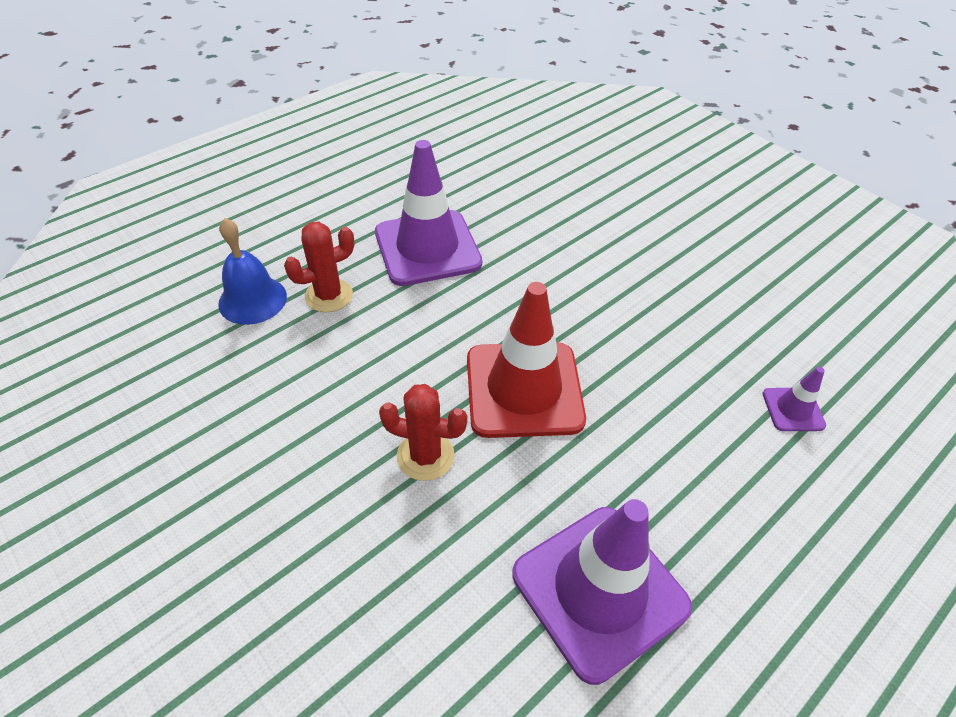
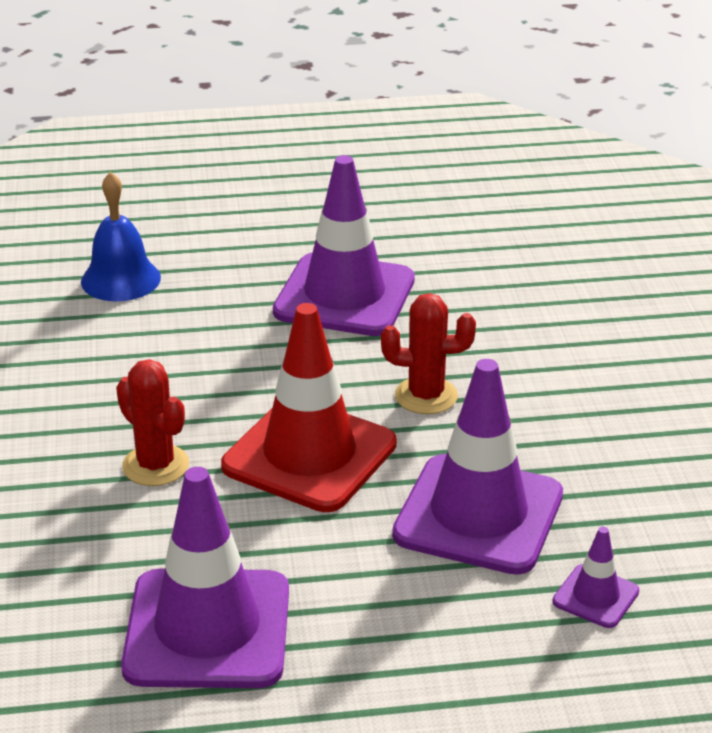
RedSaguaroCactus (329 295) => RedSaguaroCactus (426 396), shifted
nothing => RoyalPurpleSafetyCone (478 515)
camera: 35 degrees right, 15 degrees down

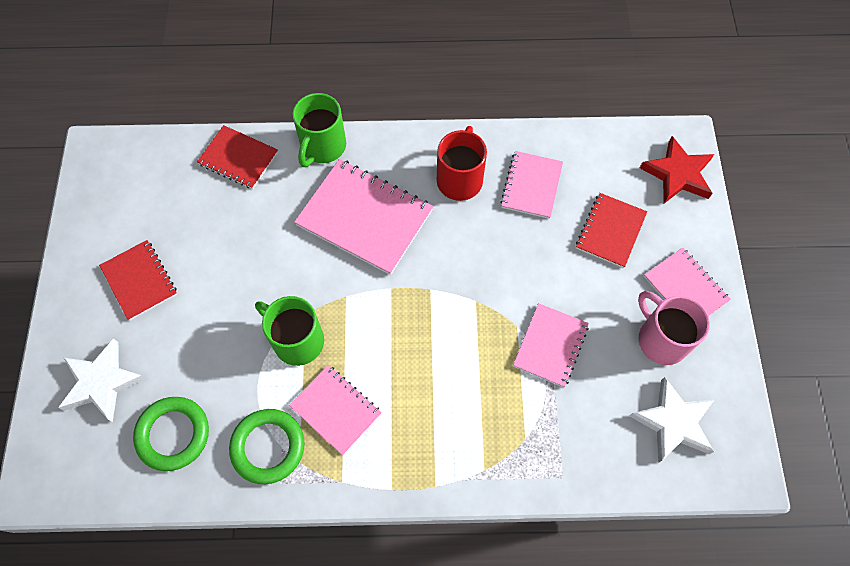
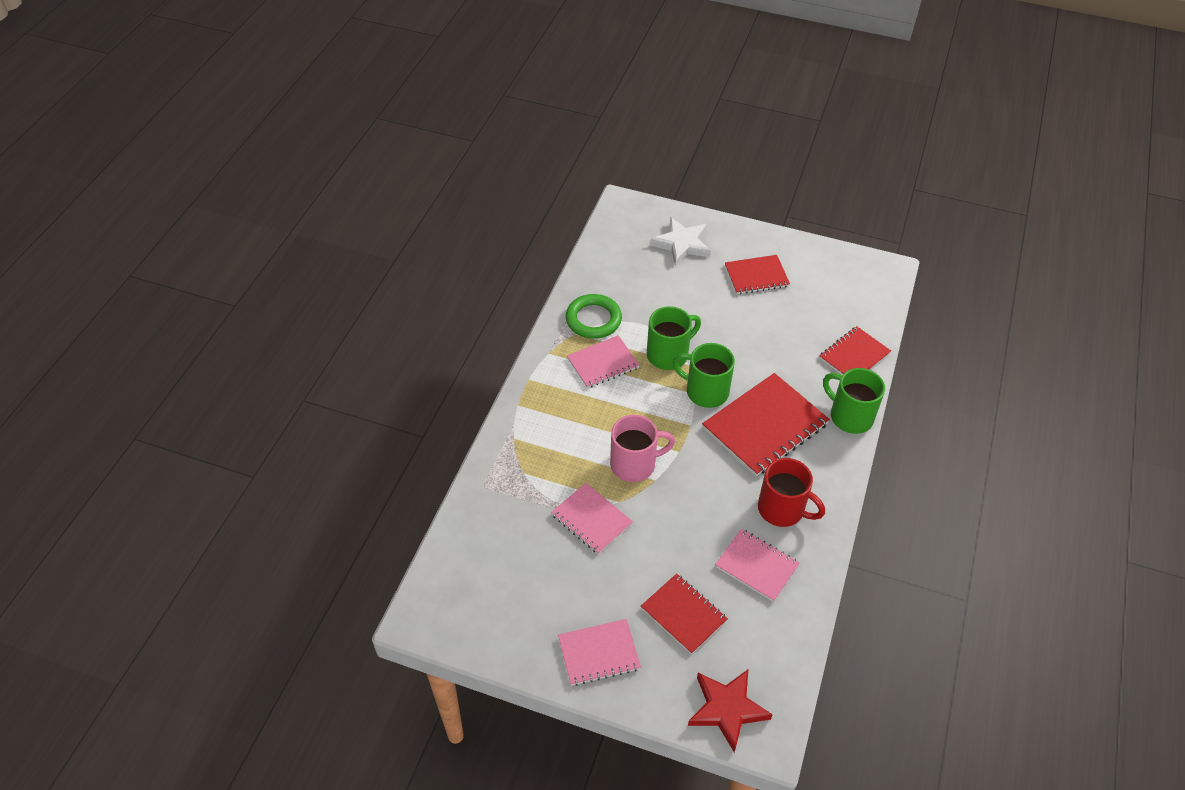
RosyNotebook (364 218) => RedNotebook (765 426)
RosyMug (661 339) => RosyMug (635 464), shifted
PureWhiteFivePointedStar (673 422) => nothing
LeafGreenTorus (173 434) => nothing
nothing => LeafGreenMug (705 391)
camera: 110 degrees right, 15 degrees down

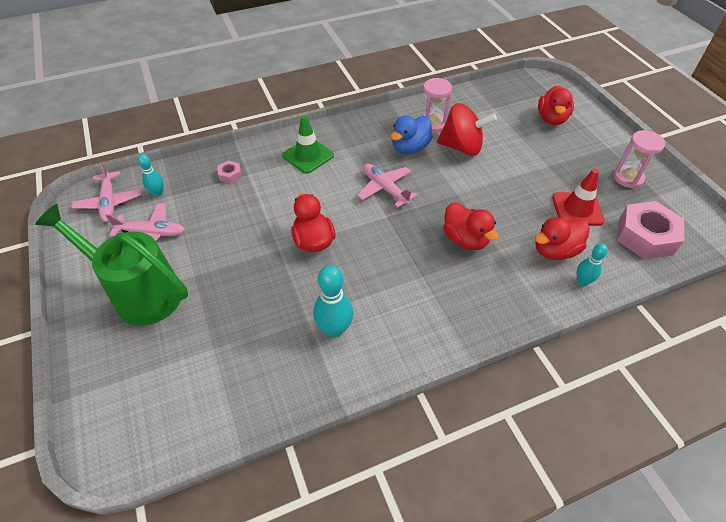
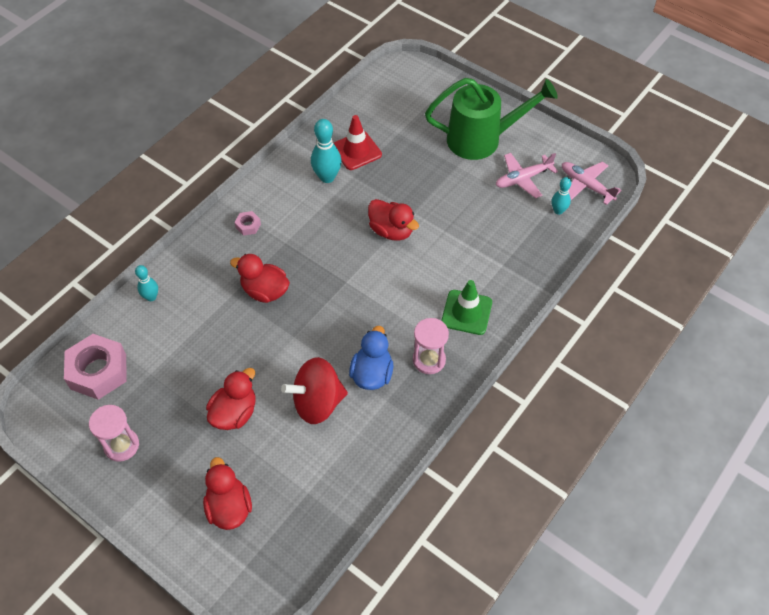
RosySandglass (433 124) => RosySandglass (429 360), shifted
RosyHexNut (230 175) => RosyHexNut (248 226), shifted
RosyPlane (385 188) => nothing
RedSafetyCone (577 209) => RedSafetyCone (356 151), shifted
RedRubberDuck (555 251) => RedRubberDuck (234 413), shifted
camera: 150 degrees right, 5 degrees up

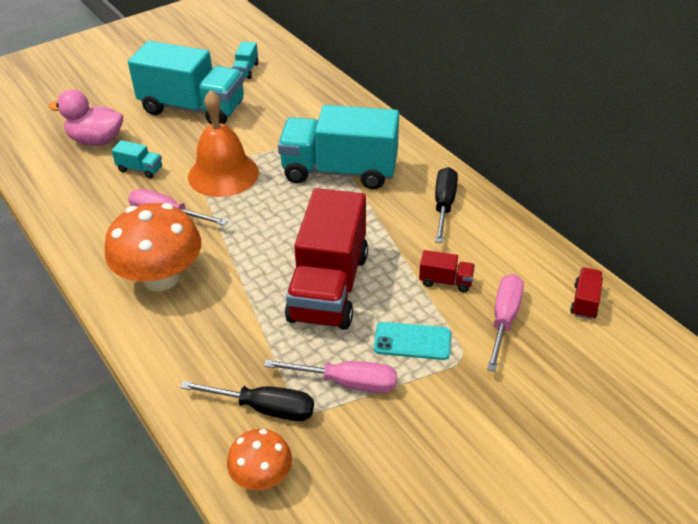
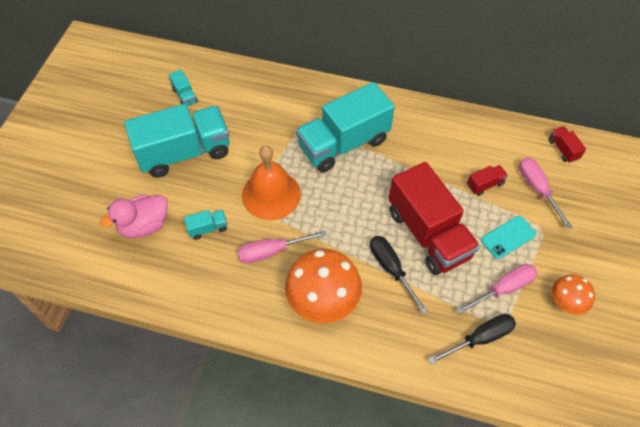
JetBlackScrewdriver (444 205) => JetBlackScrewdriver (391 269), shifted
BrightOrangeFungus (262 476) => BrightOrangeFungus (566 302), shifted
camera: 40 degrees left, 15 degrees up

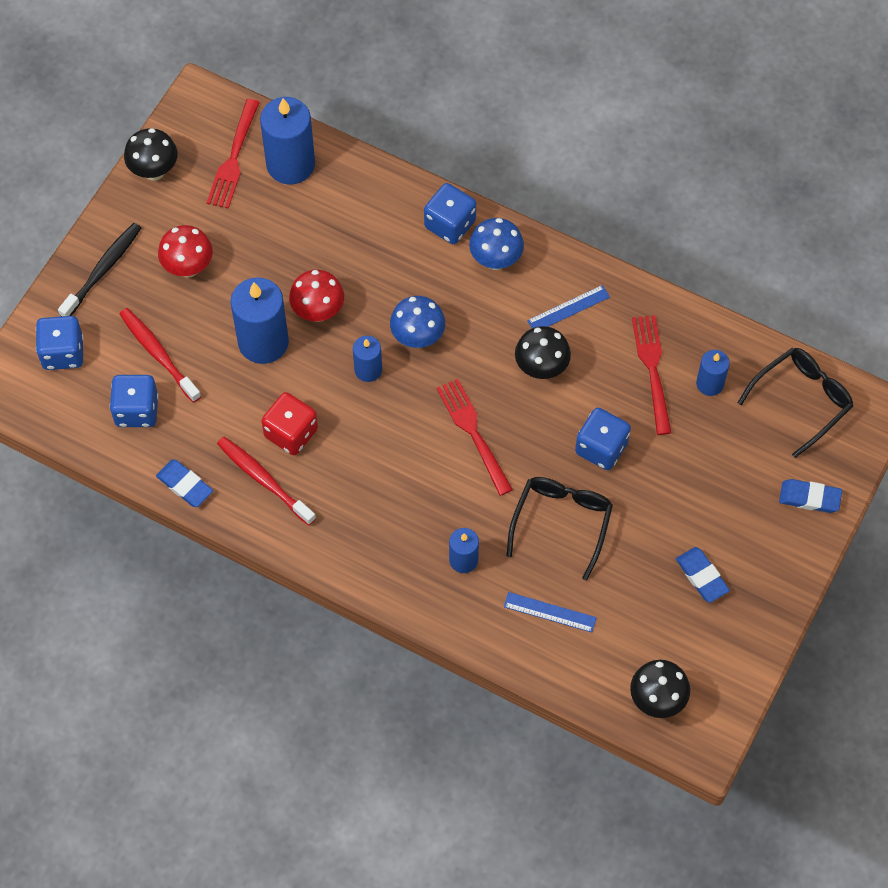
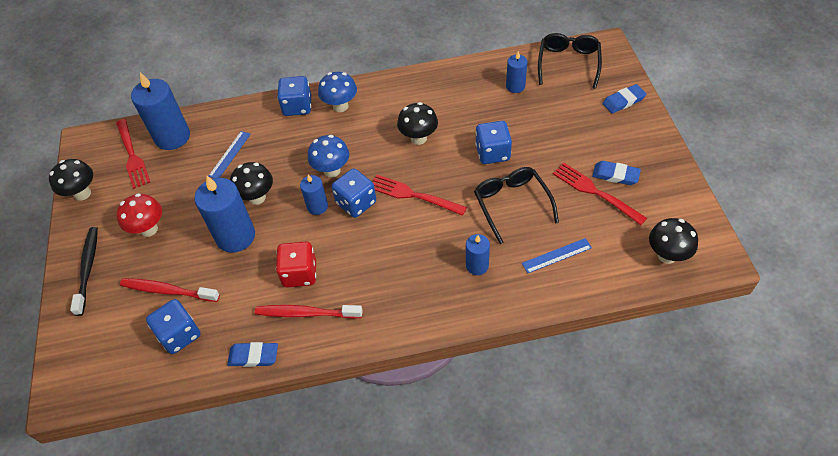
RedFungus (318 311) => JetBlackFungus (257 197)
CobaltRuler (568 309) => CobaltRuler (230 155), shifted
RedDinnerFork (652 369) => RedDinnerFork (595 192), shifted
CobaltGameDie (63 353) => CobaltGameDie (356 203), shifted
camera: 35 degrees left, 10 degrees down

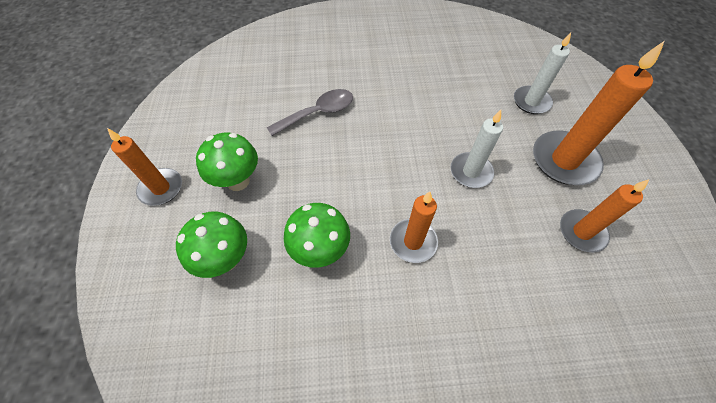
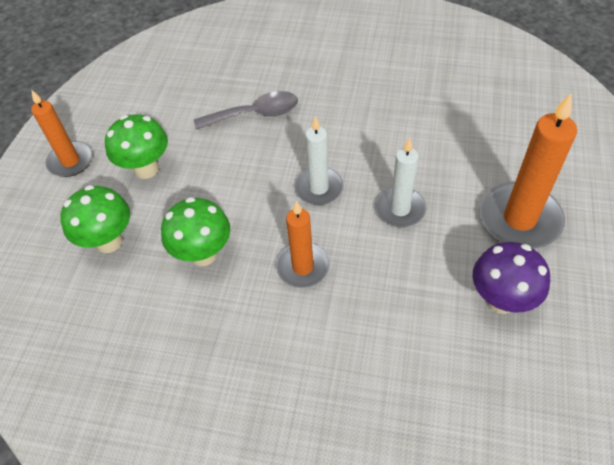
PureWhiteWaxCandle (531 102) => PureWhiteWaxCandle (318 188), shifted
BrightOrangeWaxCandle (582 232) => RoyalPurpleFungus (501 300)
camera: 20 degrees right, 5 degrees down

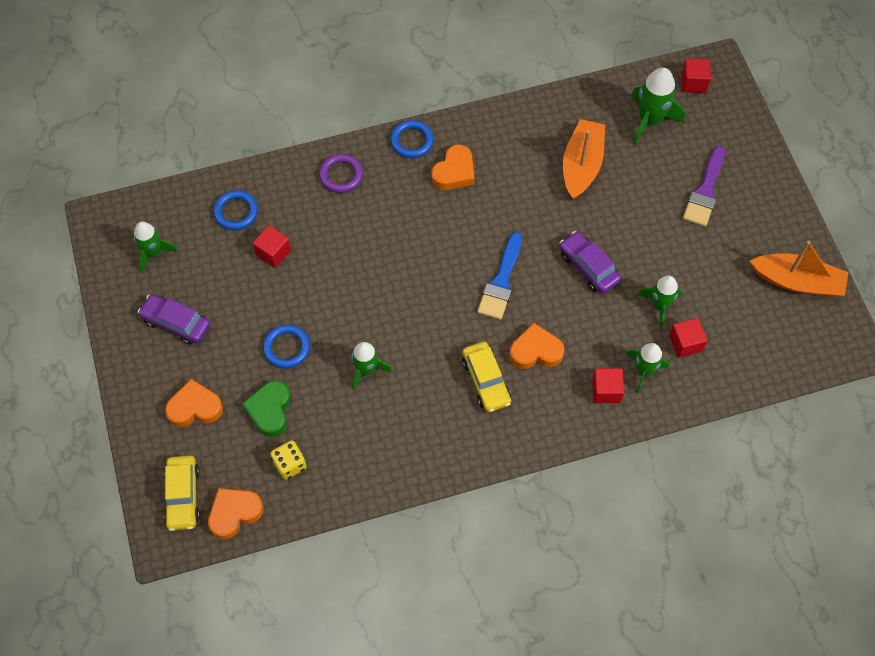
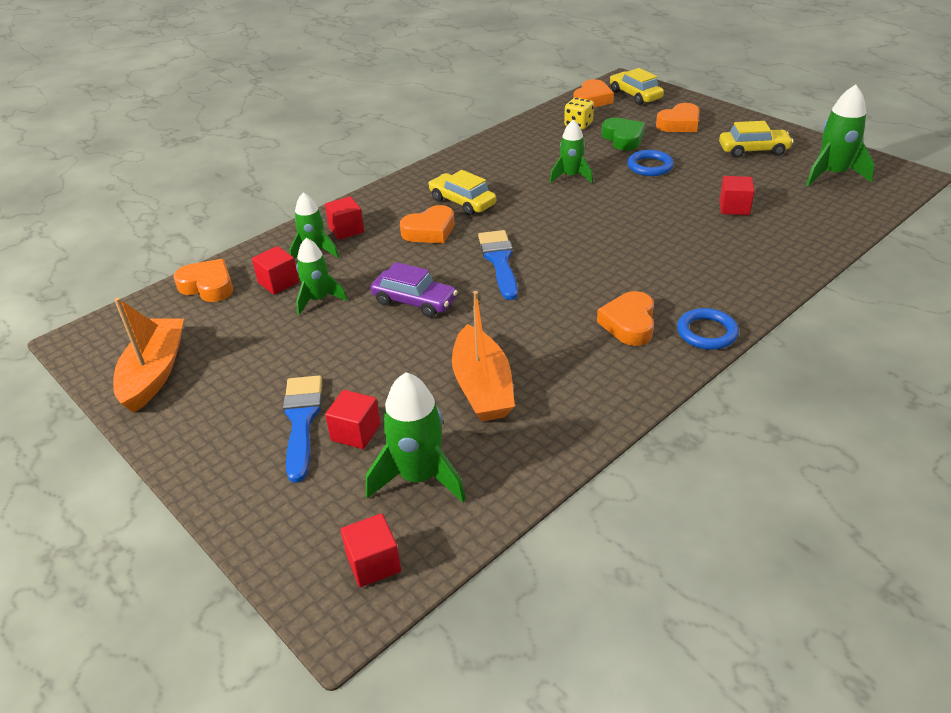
RoyalPurplePaintBrush (705 191) => CobaltPaintBrush (302 421)
RoyalPurpleTorus (341 175) => nothing
CobaltTorus (236 212) => nothing
LeafGreenRocket (153 252) => LeafGreenRocket (832 174), x1.50
BrightOrangeSailboat (797 281) => BrightOrangeSailboat (154 373), 105 degrees clockwise
RoyalPurpleToyCar (176 323) => BrightYellowToyCar (753 150)
nothing => BrightOrangeHeart (208 286)
nothing => RedSolidCube (355 432)
camera: 155 degrees right, 25 degrees down

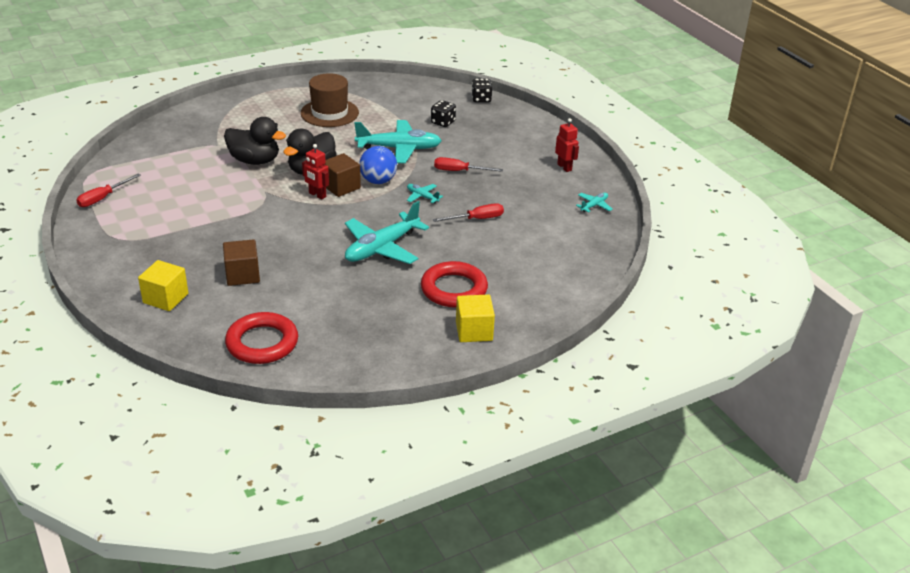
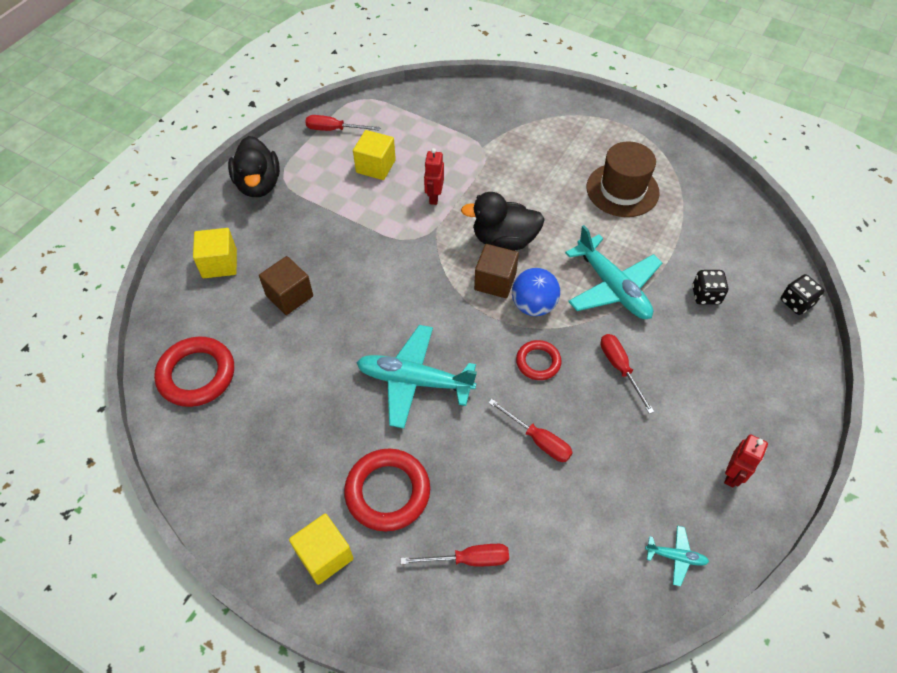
JetBlackRubberDuck (255 161) => JetBlackRubberDuck (258 185), shifted
RedToyRobot (317 195) => RedToyRobot (434 197), shifted
TealPlane (422 196) => RedTorus (538 362)
nothing => BrightYellowSolidCube (375 166)
nothing => RedScrewdriver (468 559)
camera: 60 degrees right, 20 degrees up

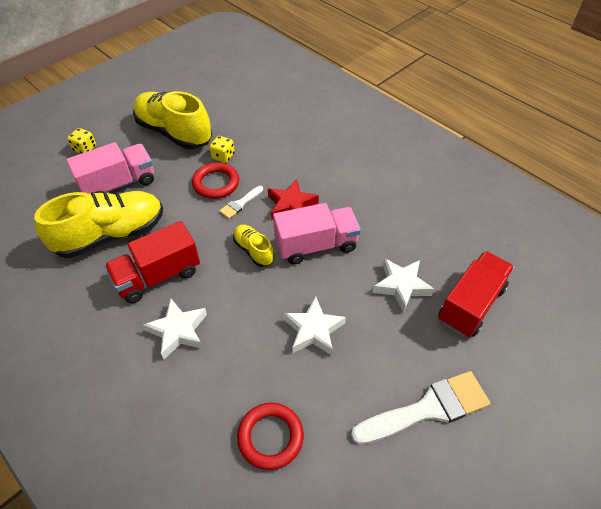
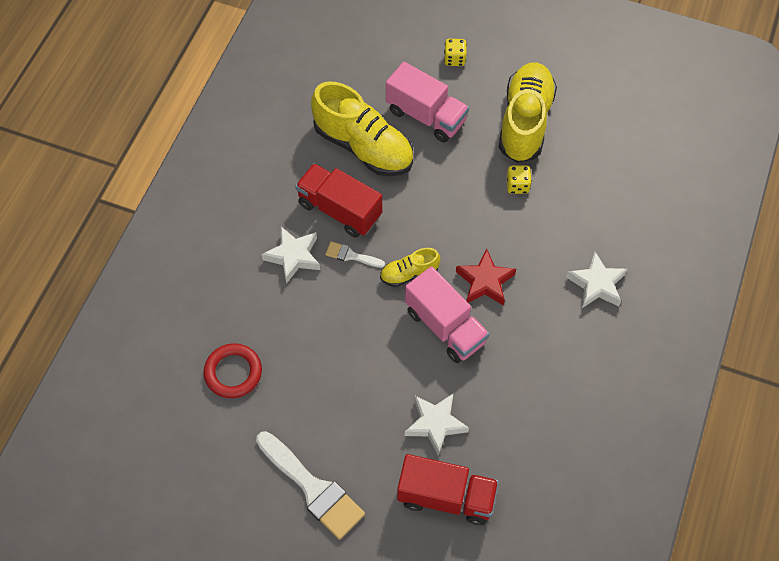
RedTorus (216 183) => nothing
PureWhitePaintBrush (240 203) => PureWhitePaintBrush (351 256), shifted
BrightYellowLaceUpShoe (253 250) => BrightYellowLaceUpShoe (409 274), 135 degrees counterclockwise
PureWhiteFivePointedStar (313 330) => PureWhiteFivePointedStar (596 284), shifted
camera: 65 degrees right, 10 degrees up

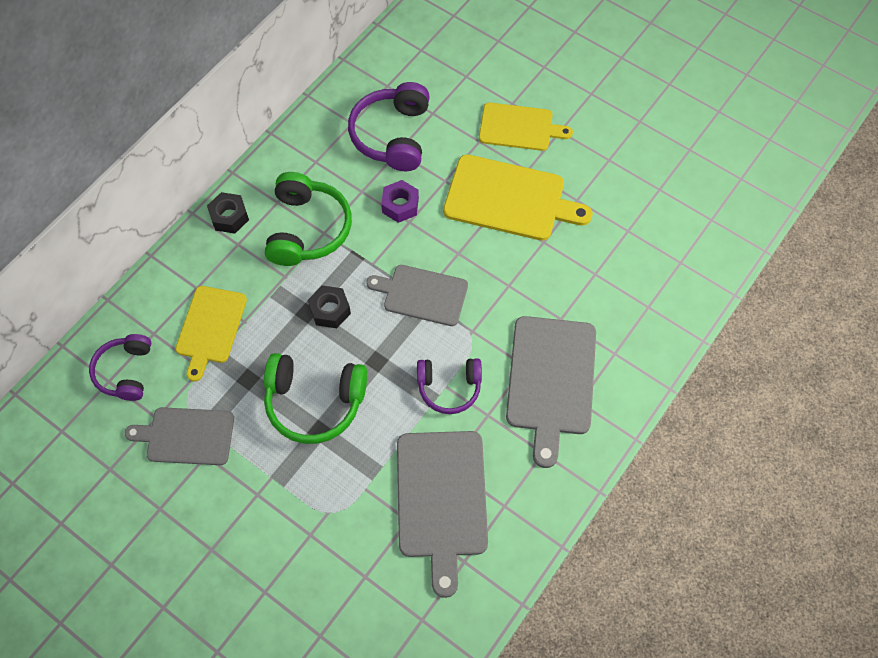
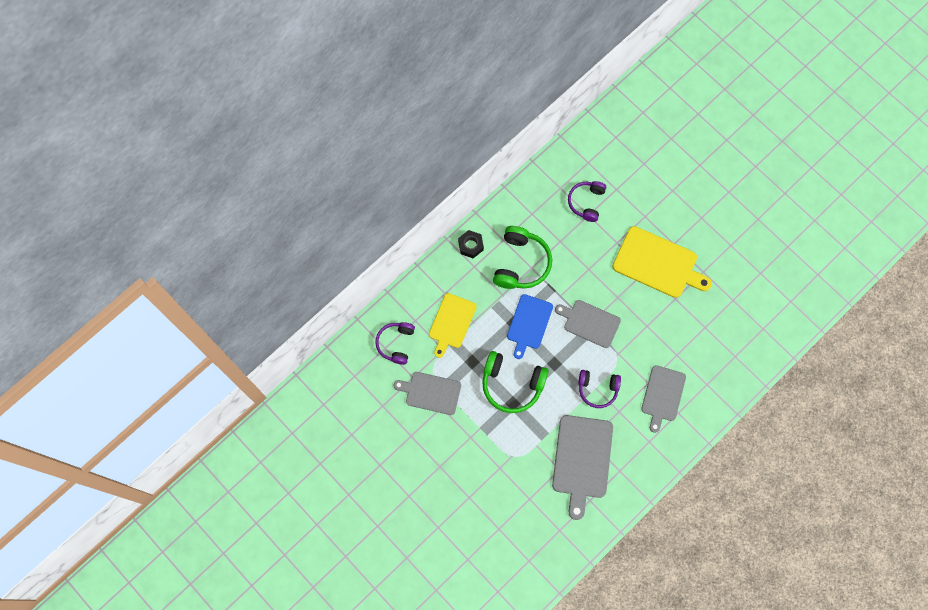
RoyalPurpleHeadphones (392 135) => RoyalPurpleHeadphones (586 202), x0.66
BrightYellowCuttingBoard (519 127) => nothing
RoyalPurpleHexNut (400 205) => nothing
JetBlackHexNut (330 310) => CobaltCuttingBoard (529 323)
AshGreyCuttingBoard (551 380) => AshGreyCuttingBoard (662 395), x0.66
camera: 10 degrees right, 10 degrees up

